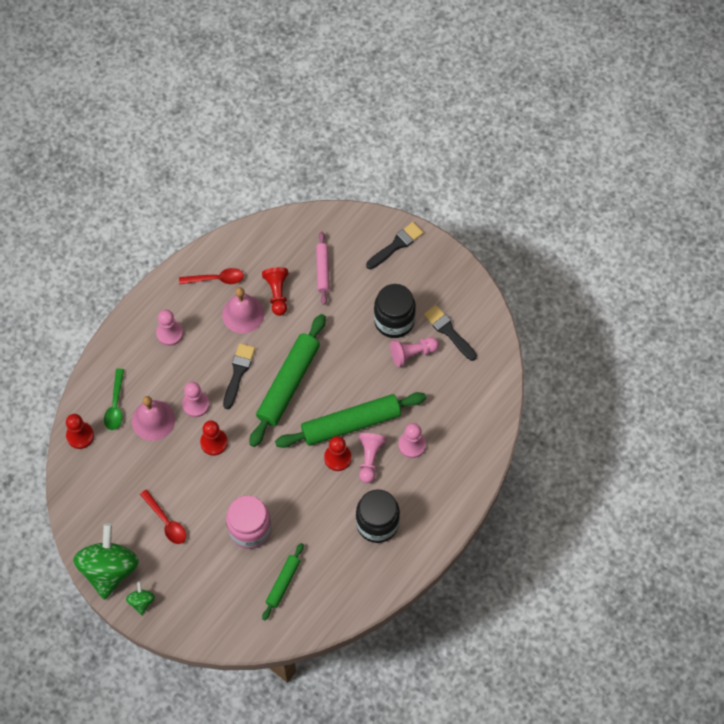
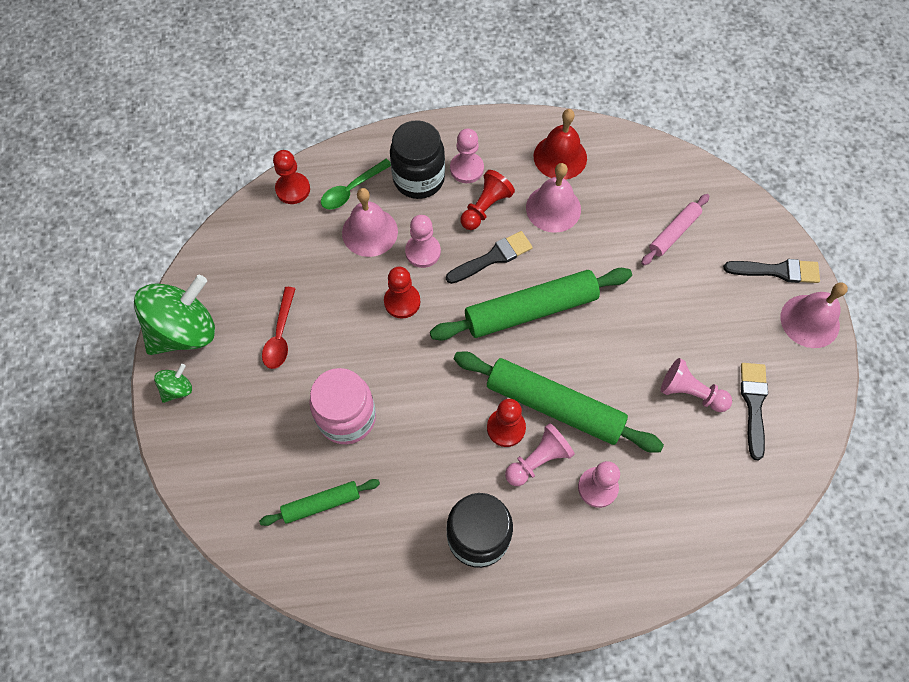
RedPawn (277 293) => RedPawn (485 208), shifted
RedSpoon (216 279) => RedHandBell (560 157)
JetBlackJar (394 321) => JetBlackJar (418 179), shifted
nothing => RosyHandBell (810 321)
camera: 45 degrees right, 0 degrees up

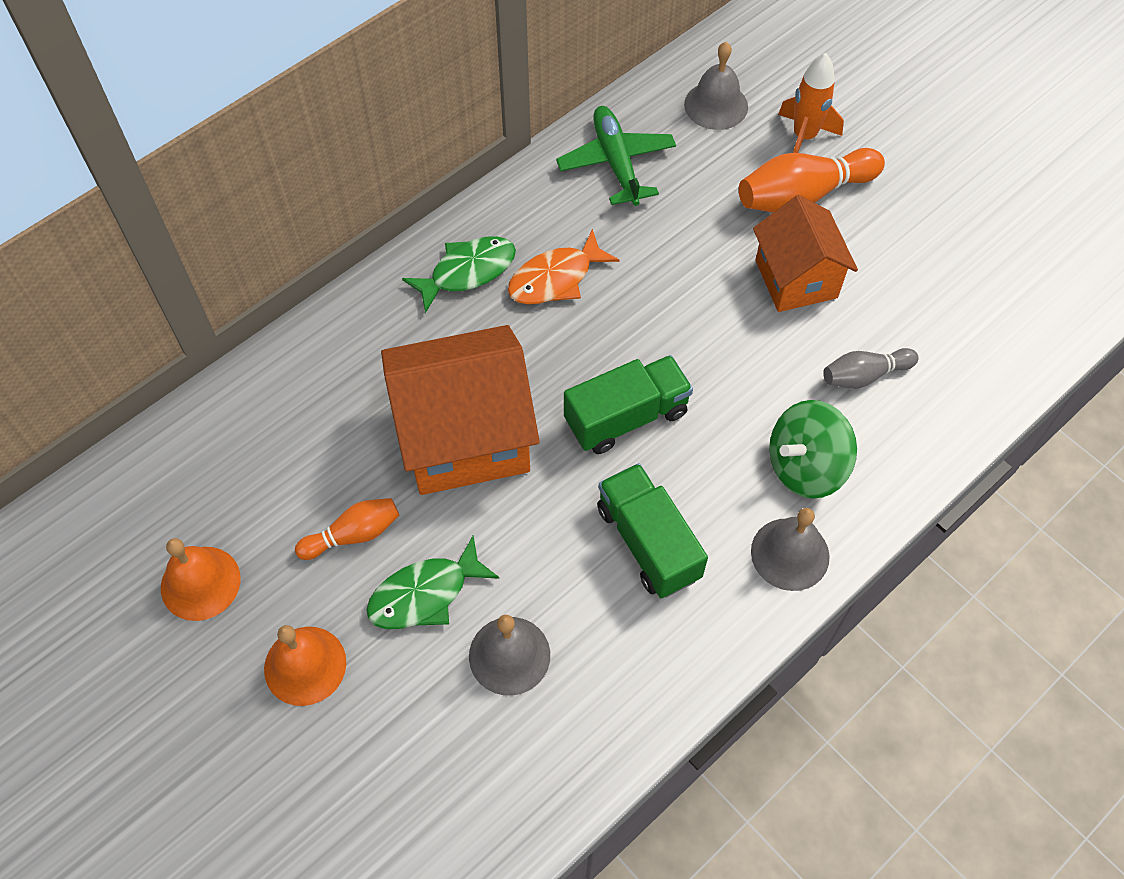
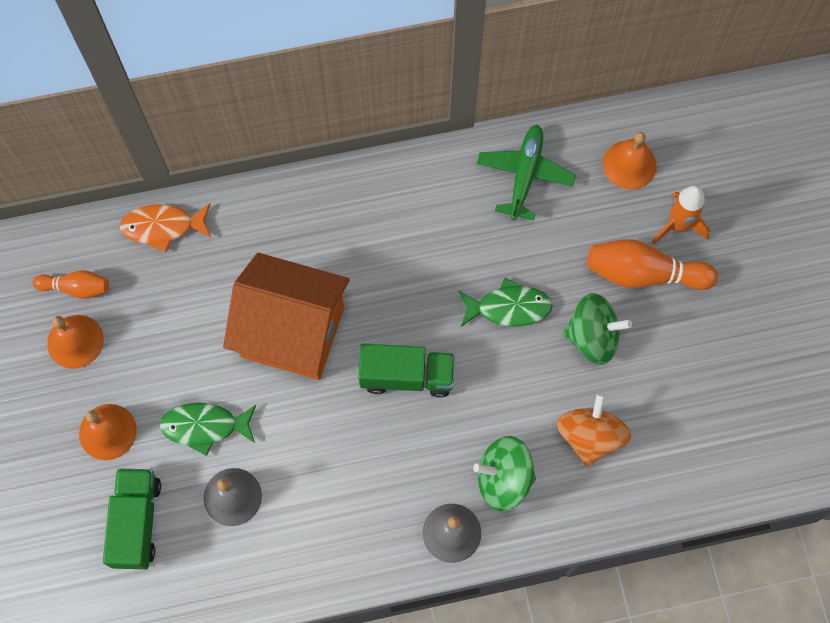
AshGreyHandBell (716 105) => BrightOrangeHandBell (629 164)
BrightOrangeHouse (796 279) => LeafGreenSpinningTop (592 337)
BrightOrangeToyFish (555 279) => BrightOrangeToyFish (163 227), shifted
LeafGreenToyFish (467 272) => LeafGreenToyFish (509 307), shifted
AshGreyTenpin (864 375) => BrightOrangeSpinningTop (590 436)
LeafGreenTruck (648 542) => LeafGreenTruck (137 522), shifted
BrightOrangeTenpin (353 534) => BrightOrangeTenpin (76 288), shifted
camera: 30 degrees right, 10 degrees up

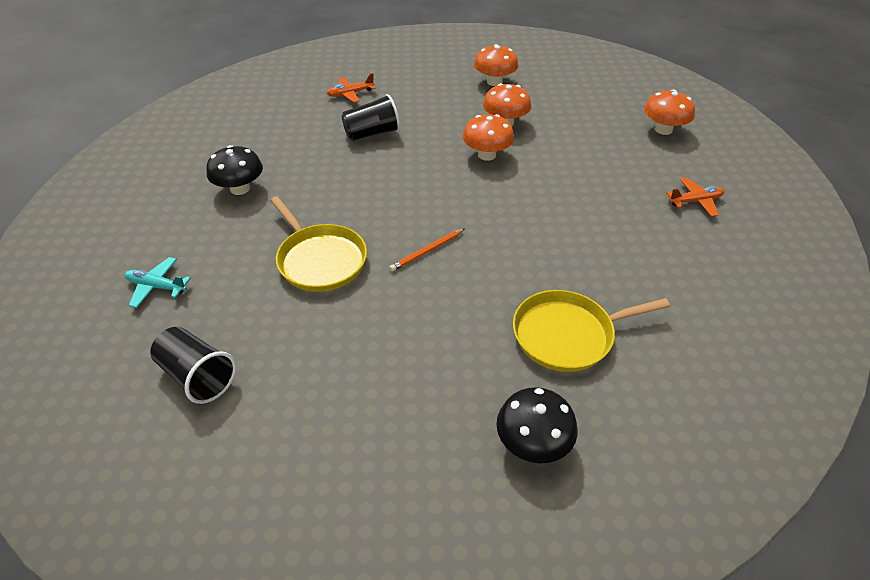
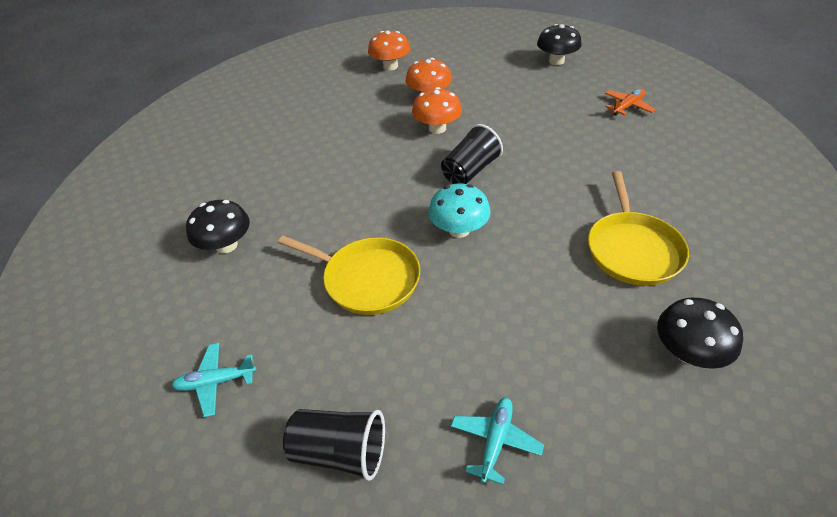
BrightOrangePlane (350 94) => nothing
BrightOrangeFungus (663 129) => JetBlackFungus (556 61)
JetBlackCup (372 134) => JetBlackCup (470 171), shifted
BrightOrangeWoodenPencil (427 251) => TealFungus (459 230)
BrightYellowPan (567 334) => BrightYellowPan (632 249), 45 degrees counterclockwise
nothing => TealPlane (495 441)
camera: 25 degrees left, 0 degrees up

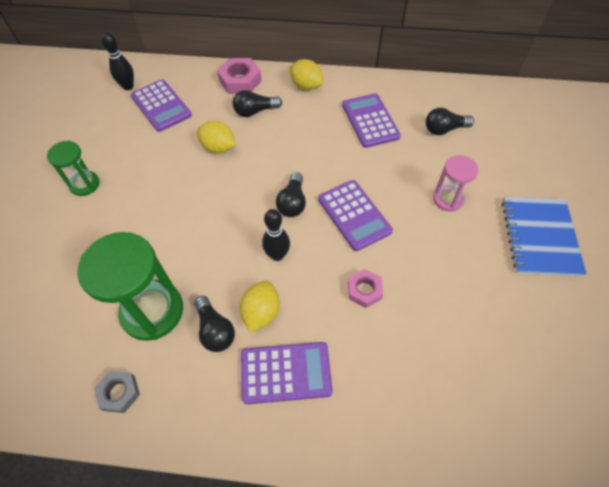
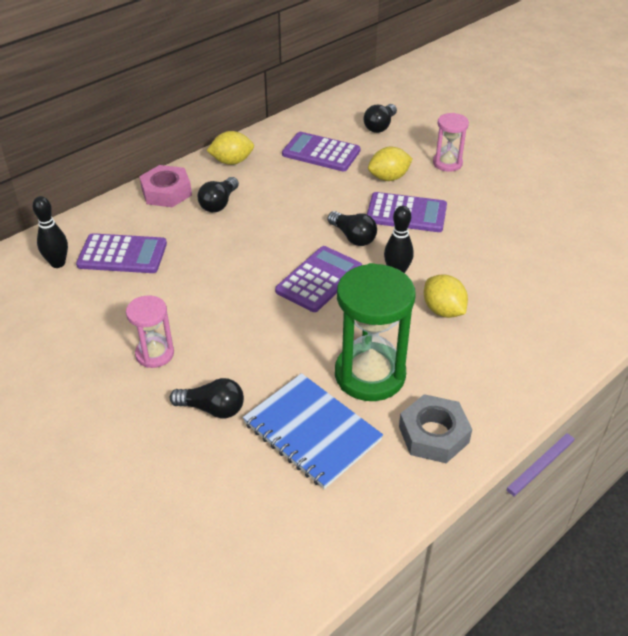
BrightYellowCitrusFruit (218 148) => BrightYellowCitrusFruit (388 178), shifted
LeafGreenSandglass (85 184) => RosySandglass (155 354)
CobaltNotebook (539 237) => CobaltNotebook (312 432), shifted
RosyHexNut (364 290) => nothing
JetBlackLightBulb (215 330) => JetBlackLightBulb (212 409), shifted
RoyalPurpleAddingMachine (286 372) => RoyalPurpleAddingMachine (319 279), shifted
AshGreyHexNut (119 393) => AshGreyHexNut (433 434), x1.53
camera: 50 degrees left, 15 degrees down

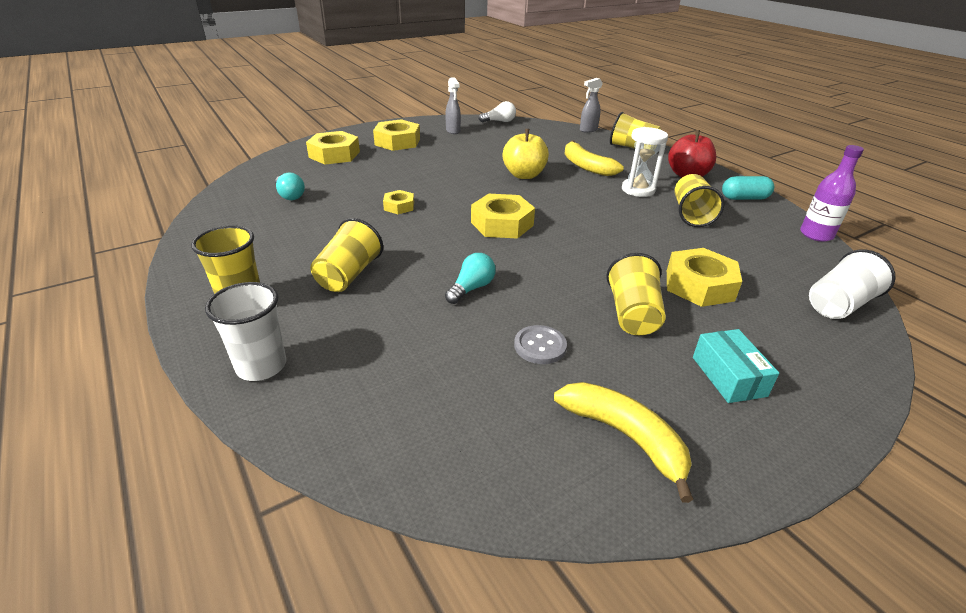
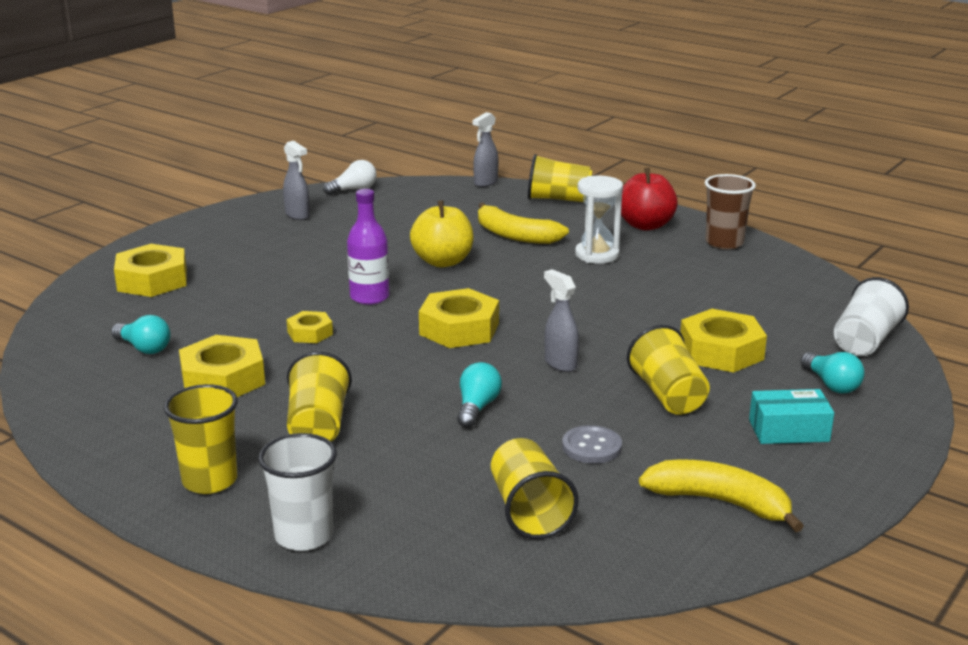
BrightYellowHexNut (397 142) => BrightYellowHexNut (223 379), shifted
RoyalPurpleBottle (816 235) => RoyalPurpleBottle (369 297), shifted
BrightYellowCup (691 214) => BrightYellowCup (529 511), shifted
TealCapsule (744 198) => RussetCup (724 243)
TealParcel (728 376) => TealParcel (788 430), 60 degrees counterclockwise
nothing => AshGreySprayBottle (560 364)
nothing => TealLightBulb (831 384)
camera: 20 degrees left, 10 degrees down

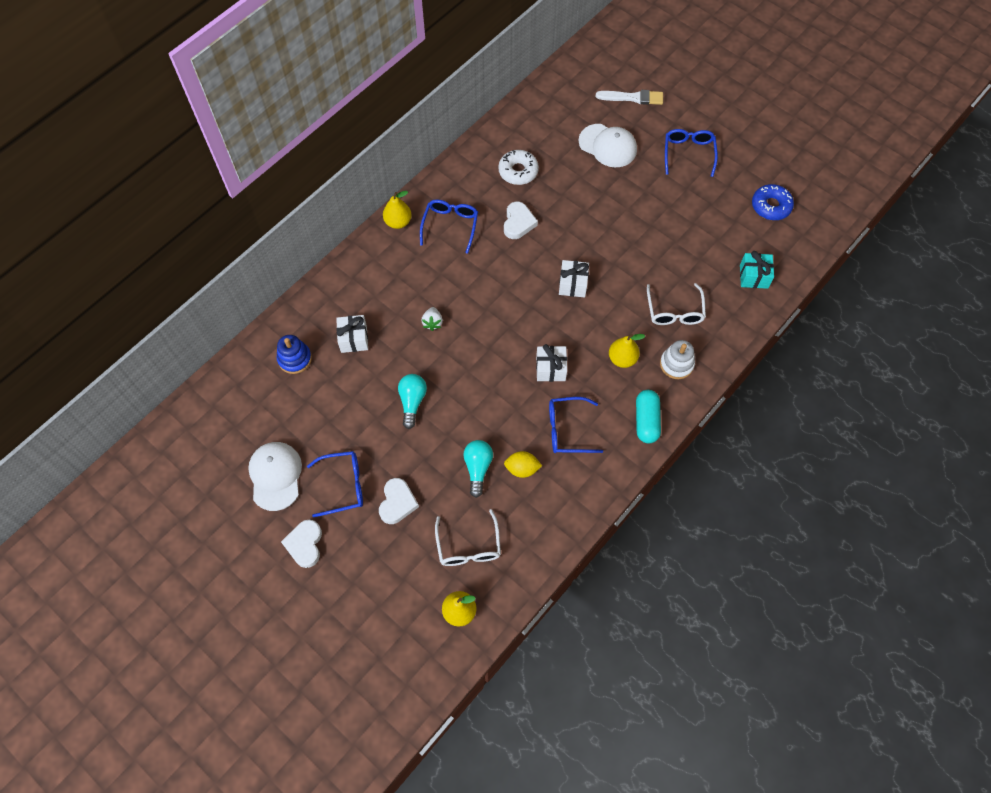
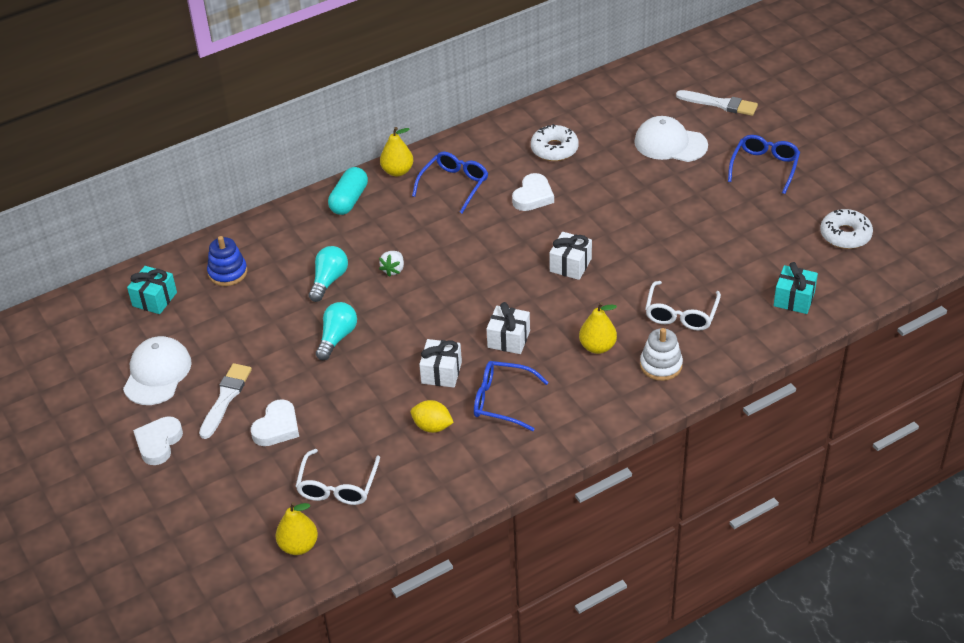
PureWhitePeakedCap (608 146) => PureWhitePeakedCap (670 143), 150 degrees clockwise
CobaltDonut (771 206) => PureWhiteDonut (845 235)
PureWhitePresent (354 339) => PureWhitePresent (441 372), shifted
TealCapsule (646 421) => TealCapsule (349 200), shifted
TealLightBulb (478 468) => TealLightBulb (329 281), shifted
CobaltGlasses (343 485) => PureWhitePaintBrush (225 398)
nothing => TealPresent (154 299)
camera: 20 degrees right, 20 degrees down

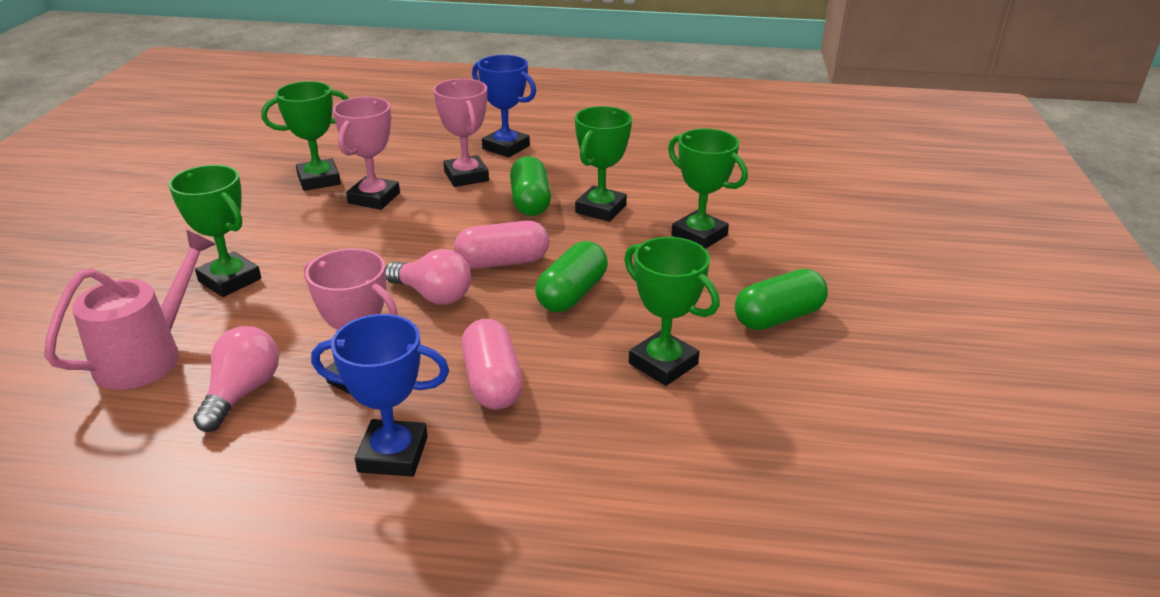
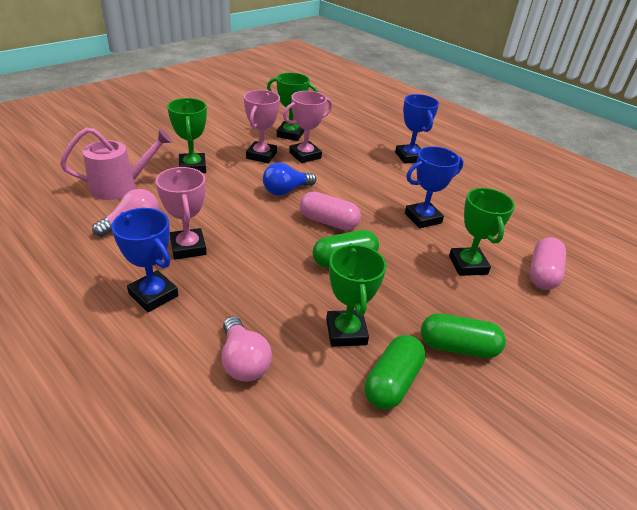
RosyPrizeCup (466 176) => RosyPrizeCup (261 155), shifted
LeafGreenPrizeCup (601 209) => CobaltPrizeCup (423 218)
LeafGreenCapsule (530 202) => LeafGreenCapsule (392 382), shifted
RosyLightBulb (433 295) => RosyLightBulb (243 361), shifted
RosyCapsule (492 382) => RosyCapsule (542 274), shifted
nothing => CobaltLightBulb (286 190)
camera: 35 degrees right, 5 degrees up

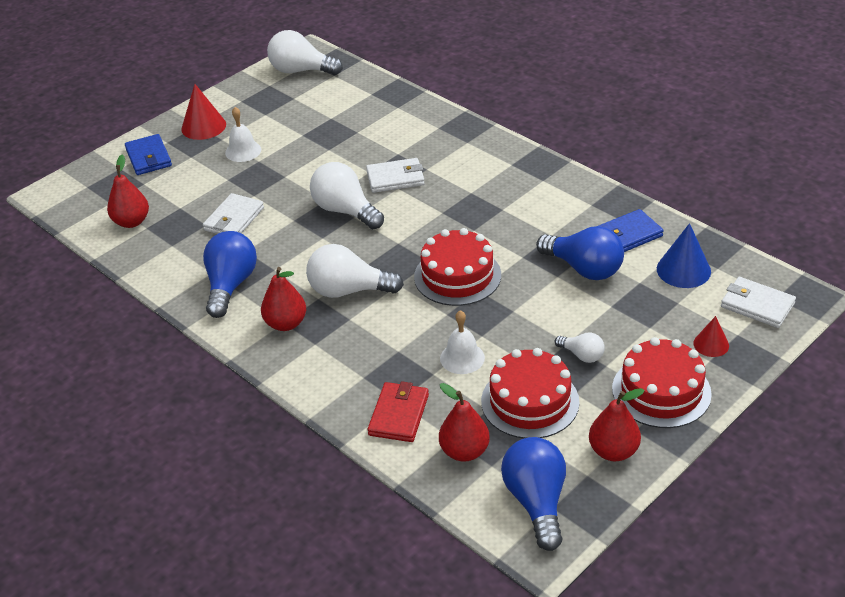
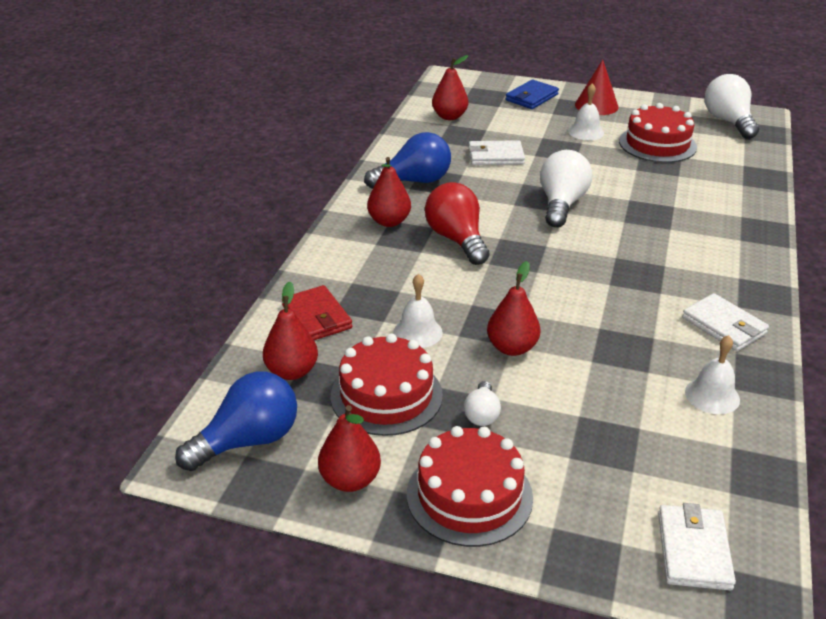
PureWhiteBillfold (395 178) => PureWhiteBillfold (724 326), shifted
CobaltBillfold (627 235) => PureWhiteHandBell (712 395)
CobaltSolidCone (683 270) => nothing
CobaltLightBulb (584 268) => nothing
RedLayerCake (457 276) => RedLayerCake (657 144), shifted
PureWhiteLightBulb (349 290) => RedLightBulb (457 239)
RedSolidCone (711 344) => nothing
RedBillfold (399 415) => RedBillfold (317 317), 75 degrees clockwise
nothing => RedToyPear (512 348)
camera: 60 degrees right, 5 degrees down

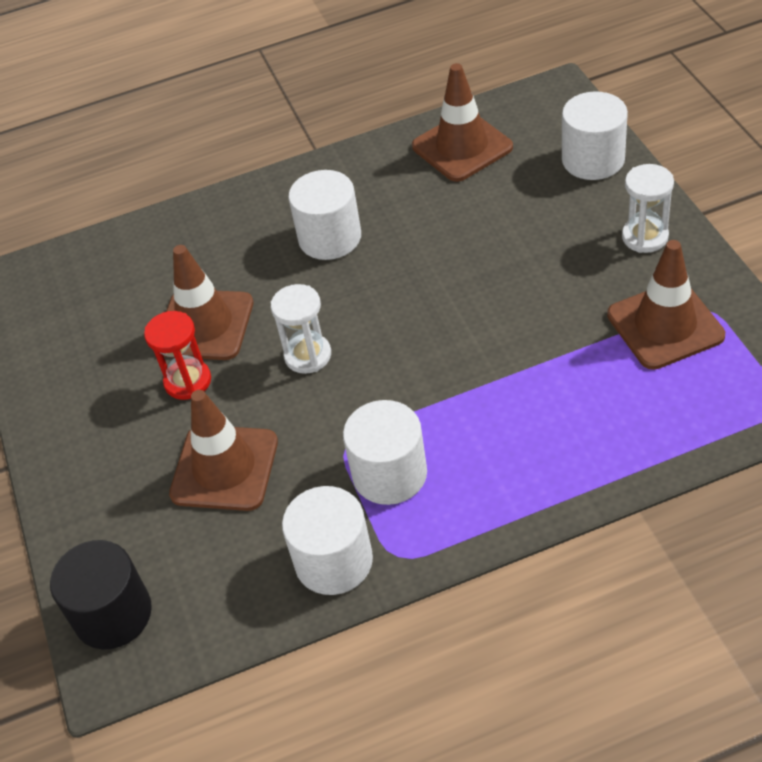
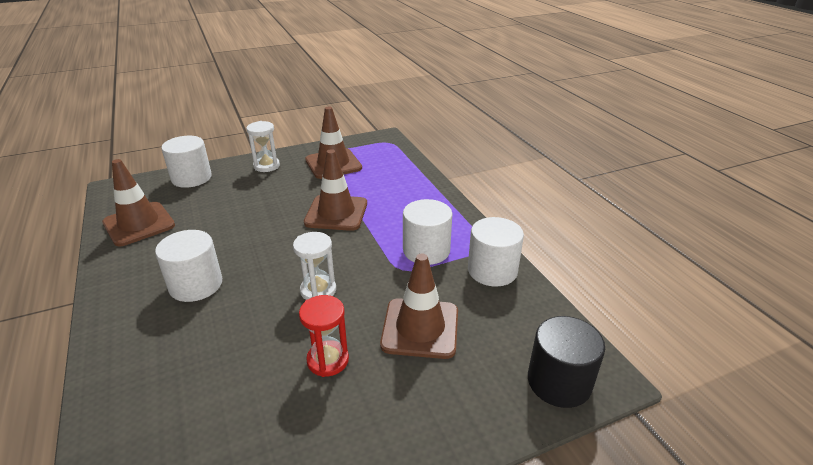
RussetSafetyCone (205 325) => RussetSafetyCone (336 213), shifted
camera: 100 degrees left, 15 degrees down

